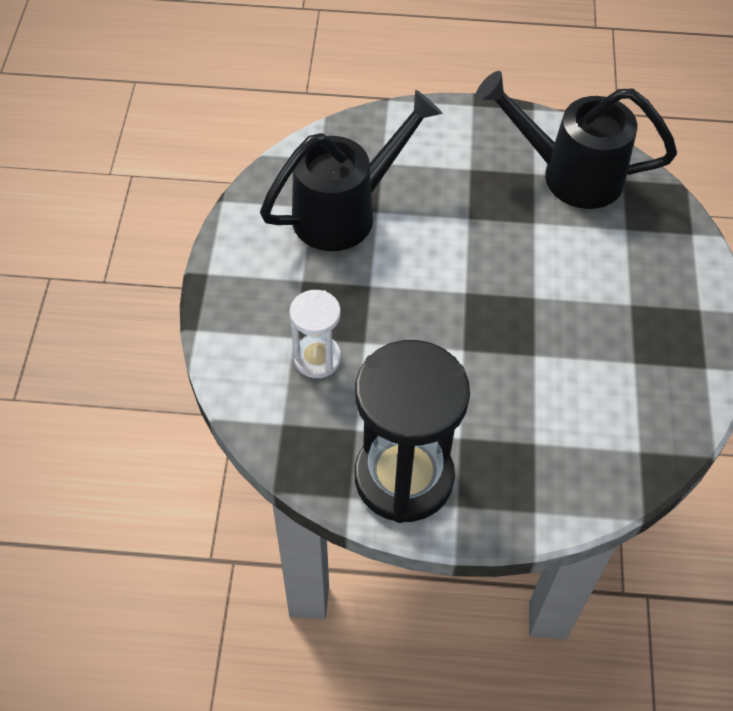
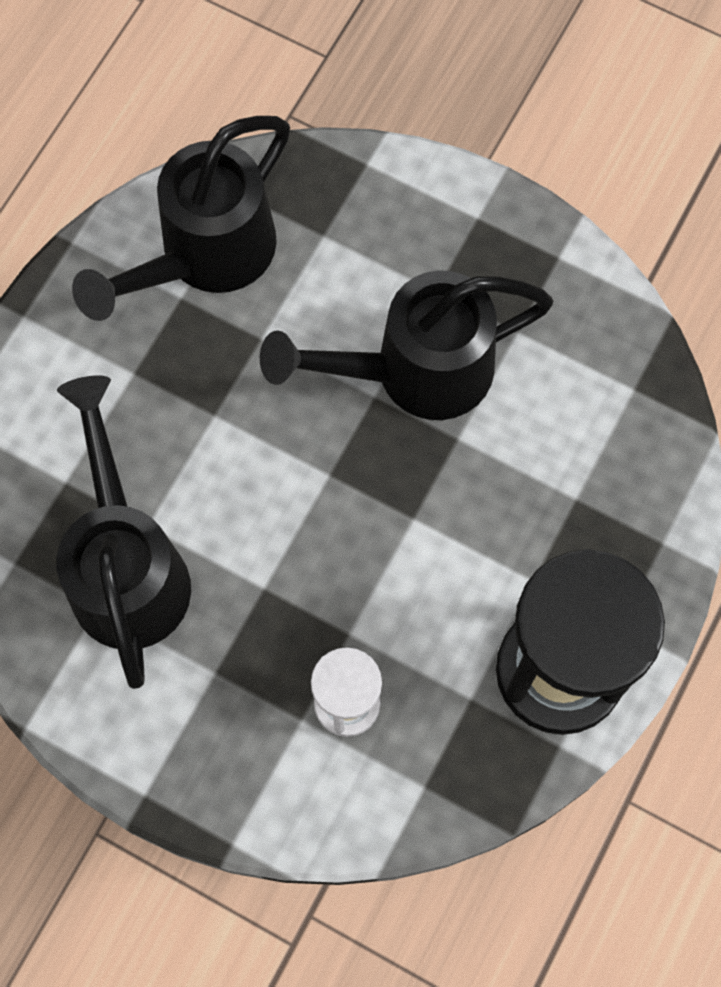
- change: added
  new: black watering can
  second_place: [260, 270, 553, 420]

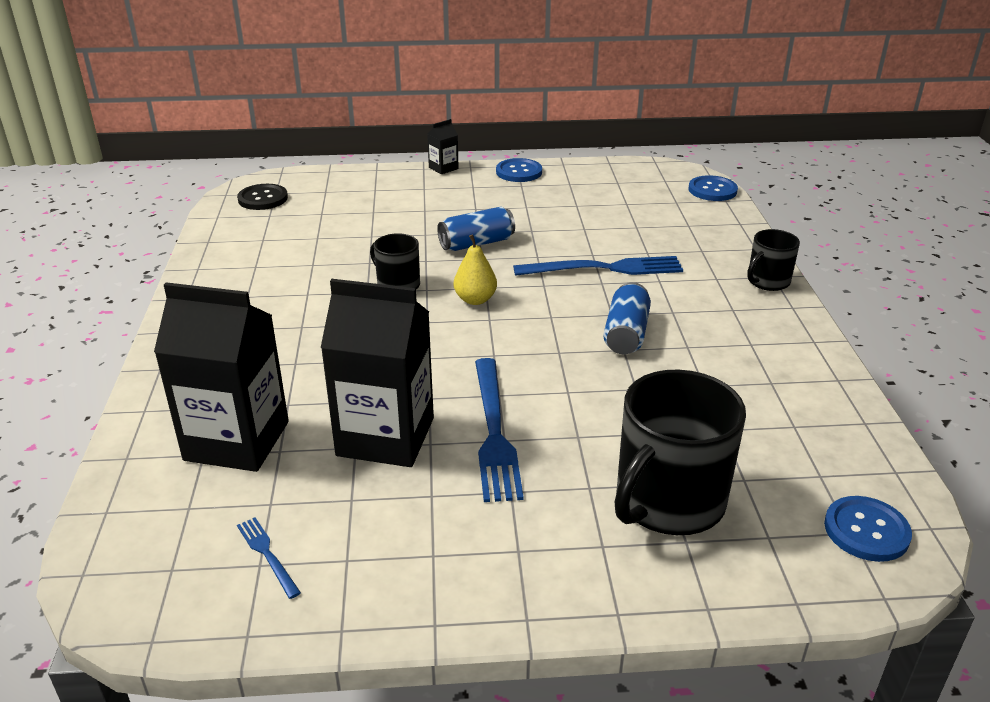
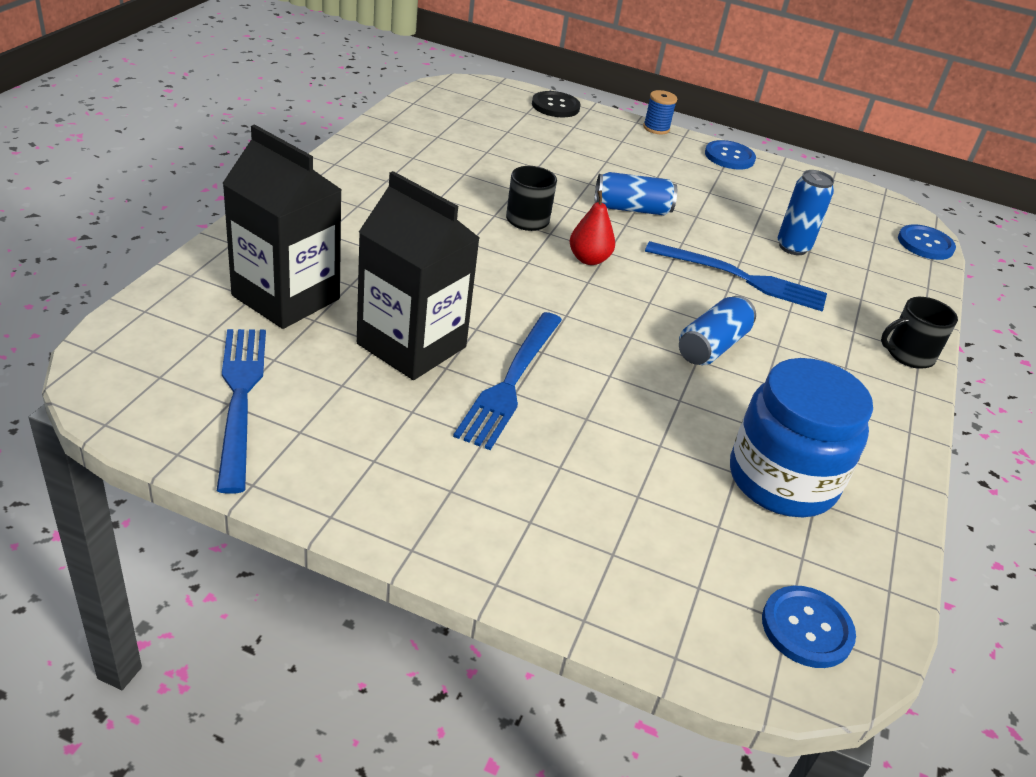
- change: removed
  old: black mug
  first_place: [615, 369, 746, 535]
- change: added
  new: blue jar
  second_place: [730, 358, 873, 517]
- change: added
  new: blue can
  second_place: [778, 170, 834, 255]
- change: moved
  old: black button
  first_place: [237, 184, 288, 210]
  second_place: [532, 91, 581, 117]
- change: replaced
  old: black carton
  new: blue spool
  first_place: [427, 119, 459, 174]
  second_place: [643, 90, 677, 134]
- change: recoloured
  old: yellow pear
  new: red pear
  first_place: [454, 234, 497, 305]
  second_place: [570, 190, 615, 265]
- change: resized
  old: blue fork
  first_place: [237, 517, 301, 599]
  second_place: [217, 329, 266, 494]
  factor: 2.1

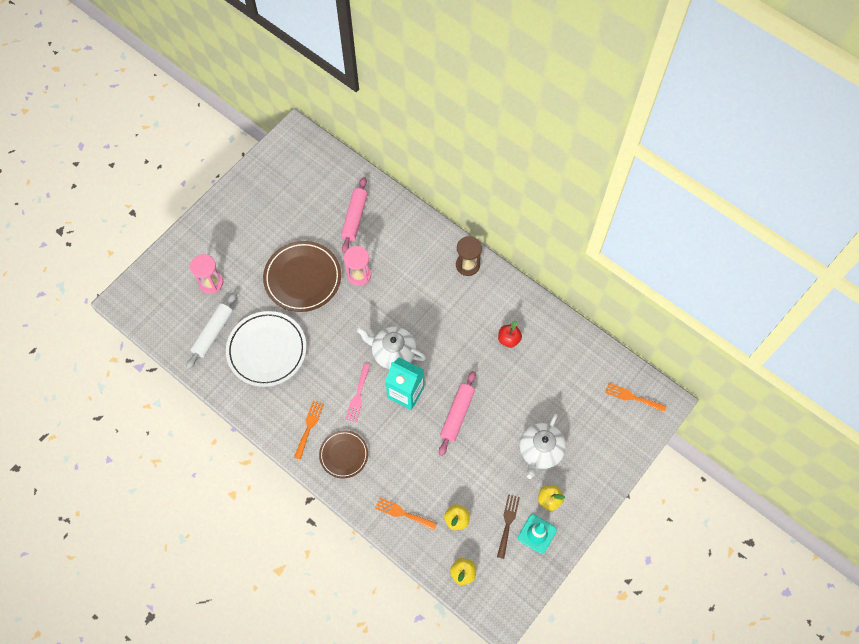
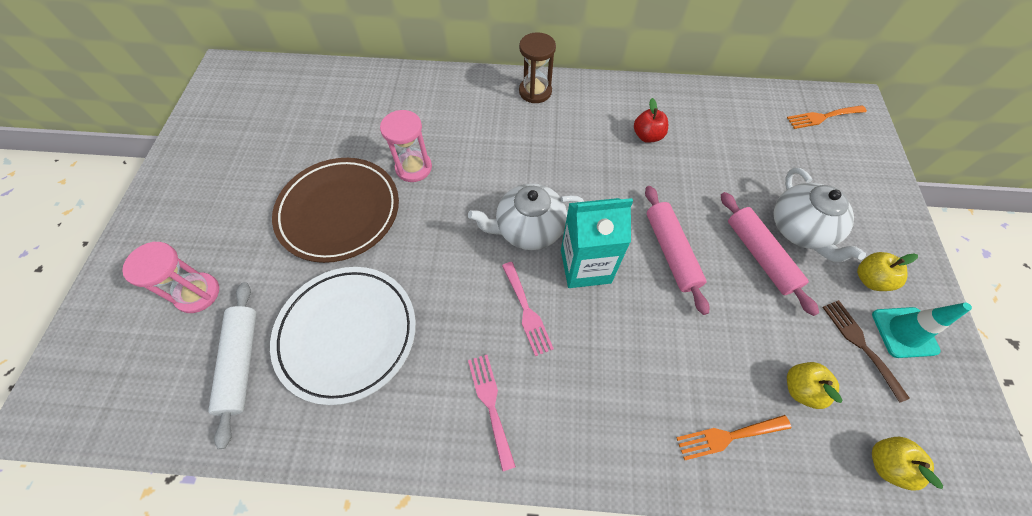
- change: removed
  old: brown plate
  first_place: [319, 430, 368, 478]
- change: moved
  old: pink rolling pin
  first_place: [341, 177, 368, 253]
  second_place: [721, 192, 819, 316]
- change: recoloured
  old: orange fork
  new: pink fork
  first_place: [294, 400, 324, 460]
  second_place: [468, 355, 516, 472]

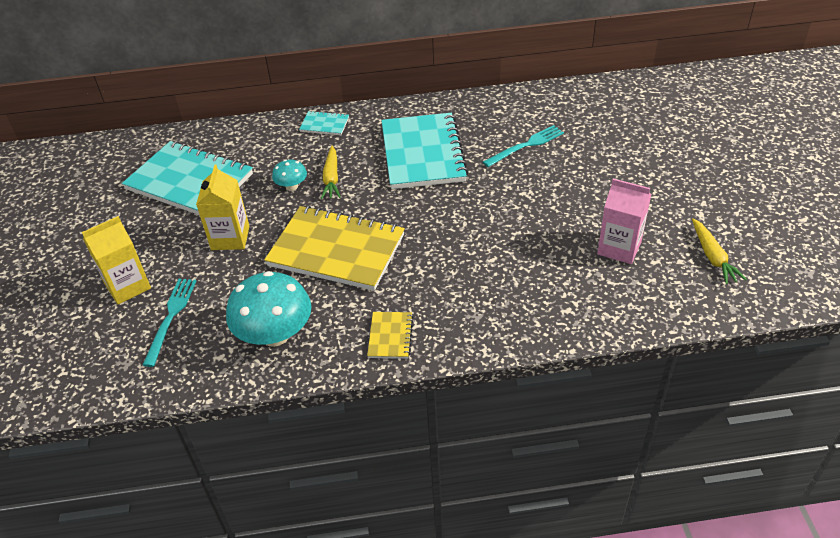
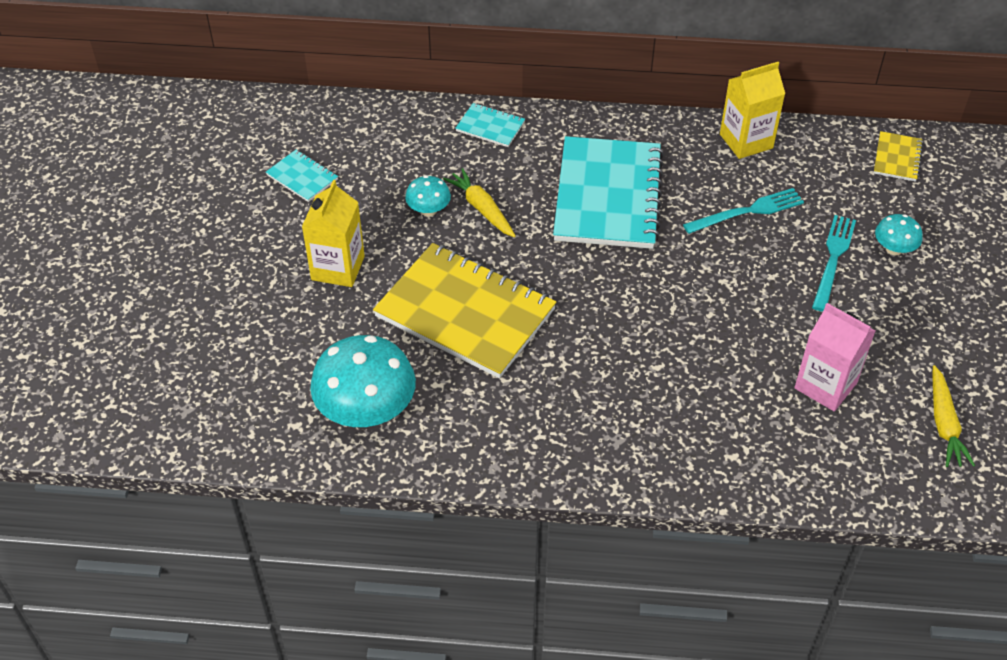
- change: added
  new: turquoise mushroom
  second_place: [875, 214, 922, 255]
- change: moved
  old: yellow carton
  first_place: [82, 216, 151, 304]
  second_place: [720, 62, 785, 159]
- change: moved
  old: turquoise fork
  first_place: [143, 279, 196, 367]
  second_place: [812, 215, 856, 312]
- change: moved
  old: yellow notebook
  first_place: [367, 312, 413, 359]
  second_place: [874, 131, 923, 182]
- change: turned
  old: yellow carrot
  first_place: [321, 146, 341, 199]
  second_place: [443, 168, 516, 238]
  degrees: 135
- change: resized
  old: turquoise notebook
  first_place: [122, 141, 253, 215]
  second_place: [266, 150, 338, 202]
  factor: 0.44

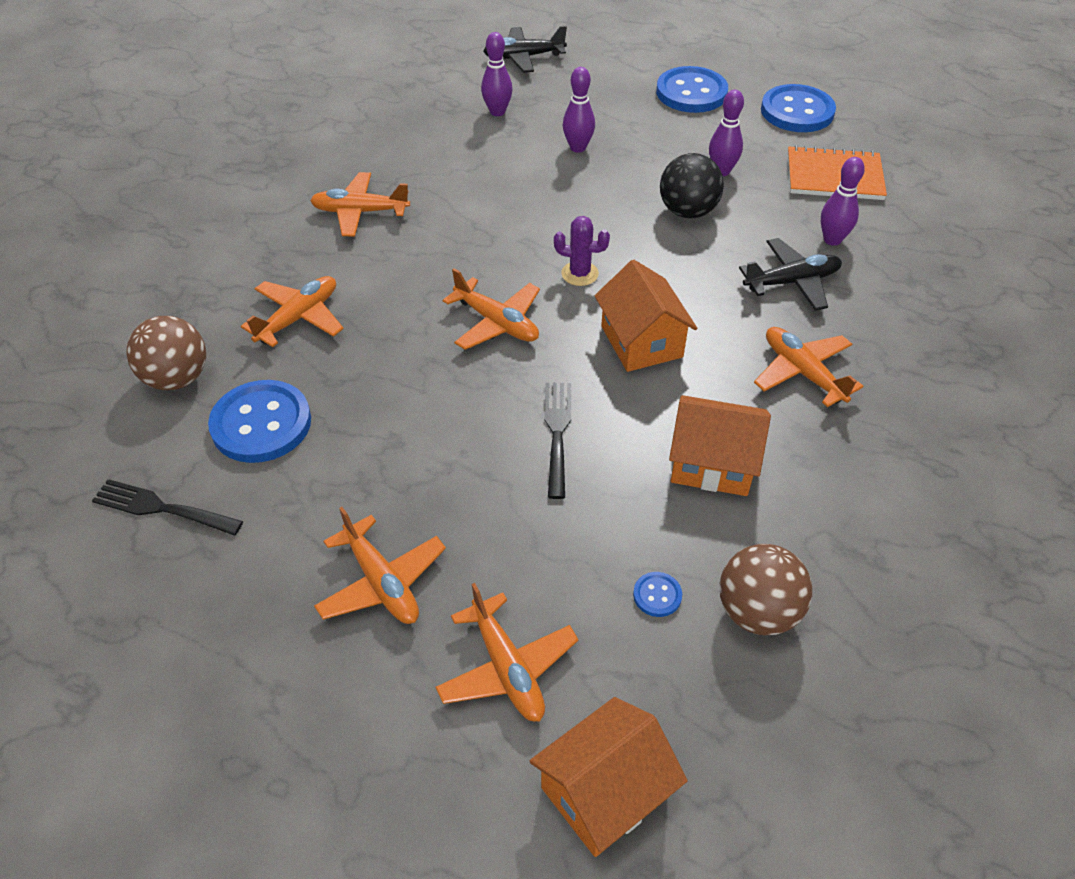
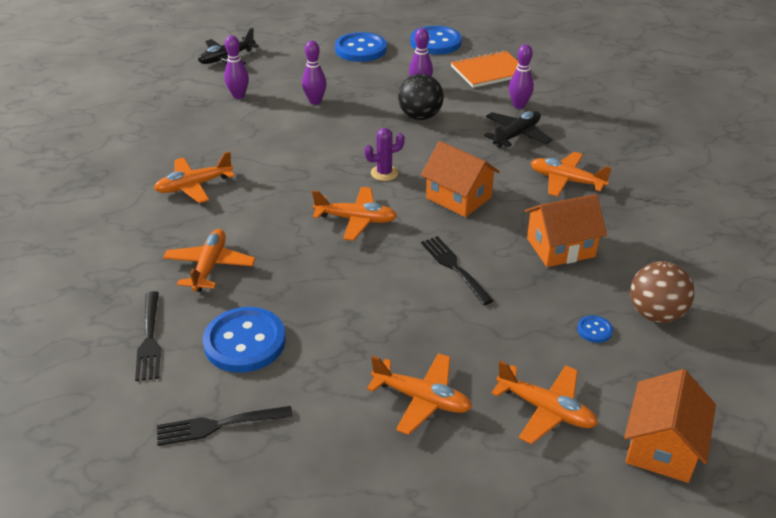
- change: replaced
  old: brown ball
  new: black fork
  first_place: [126, 316, 206, 390]
  second_place: [135, 291, 161, 381]

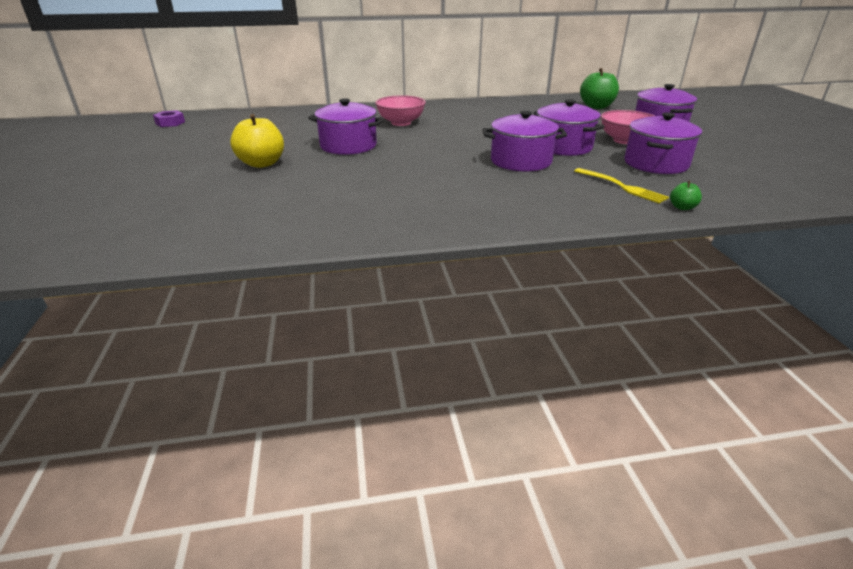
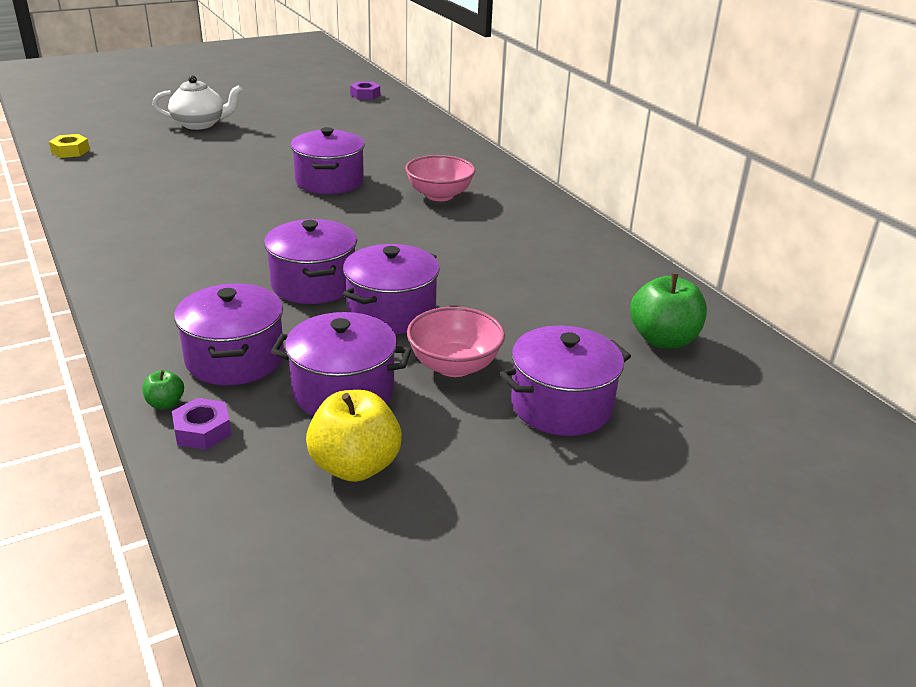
- change: added
  new: yellow nut
  second_place: [49, 134, 90, 158]
- change: added
  new: white teapot
  second_place: [152, 75, 243, 130]
- change: added
  new: purple nut
  second_place: [172, 398, 232, 450]
- change: moved
  old: yellow apple
  first_place: [230, 114, 284, 168]
  second_place: [306, 390, 402, 482]
- change: replaced
  old: yellow fork
  new: purple pot
  first_place: [574, 168, 669, 203]
  second_place: [174, 283, 284, 385]

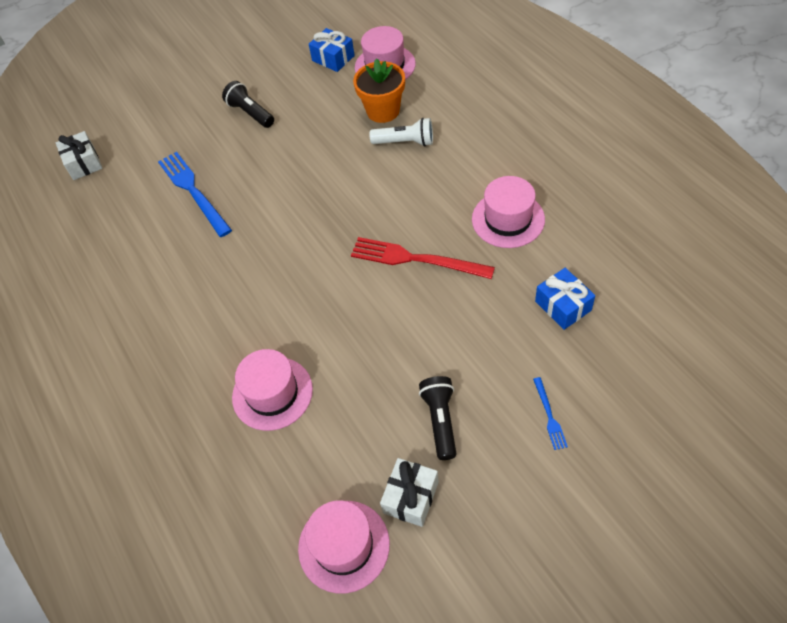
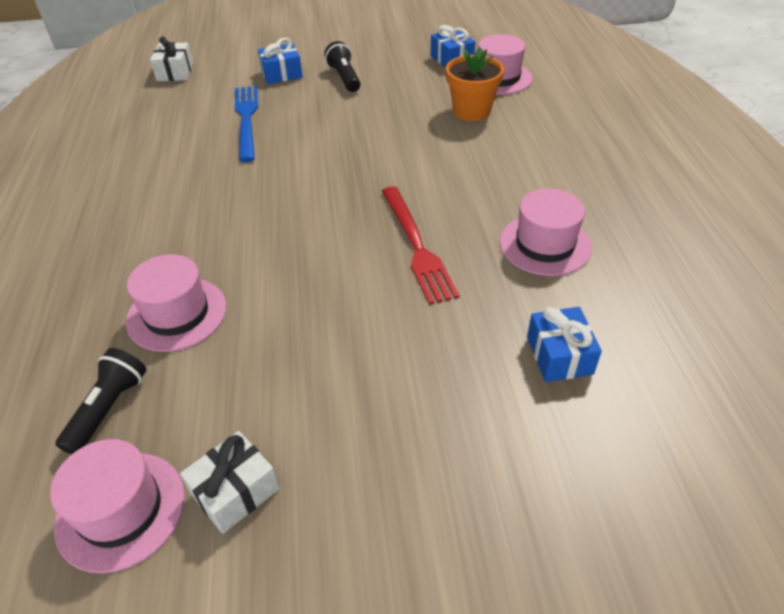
- change: removed
  old: white flashlight
  first_place: [369, 118, 433, 147]
- change: removed
  old: blue fork
  first_place: [533, 377, 568, 450]
- change: added
  new: blue gift
  second_place: [258, 38, 303, 84]
- change: moved
  old: black flashlight
  first_place: [419, 376, 457, 460]
  second_place: [55, 348, 146, 455]
- change: turned
  old: red fork
  first_place: [351, 237, 495, 279]
  second_place: [382, 187, 460, 305]
  degrees: -150

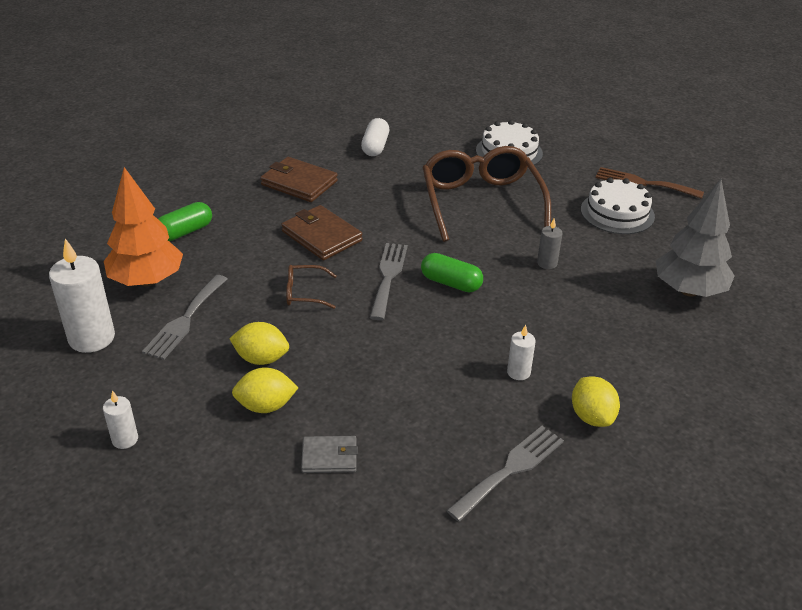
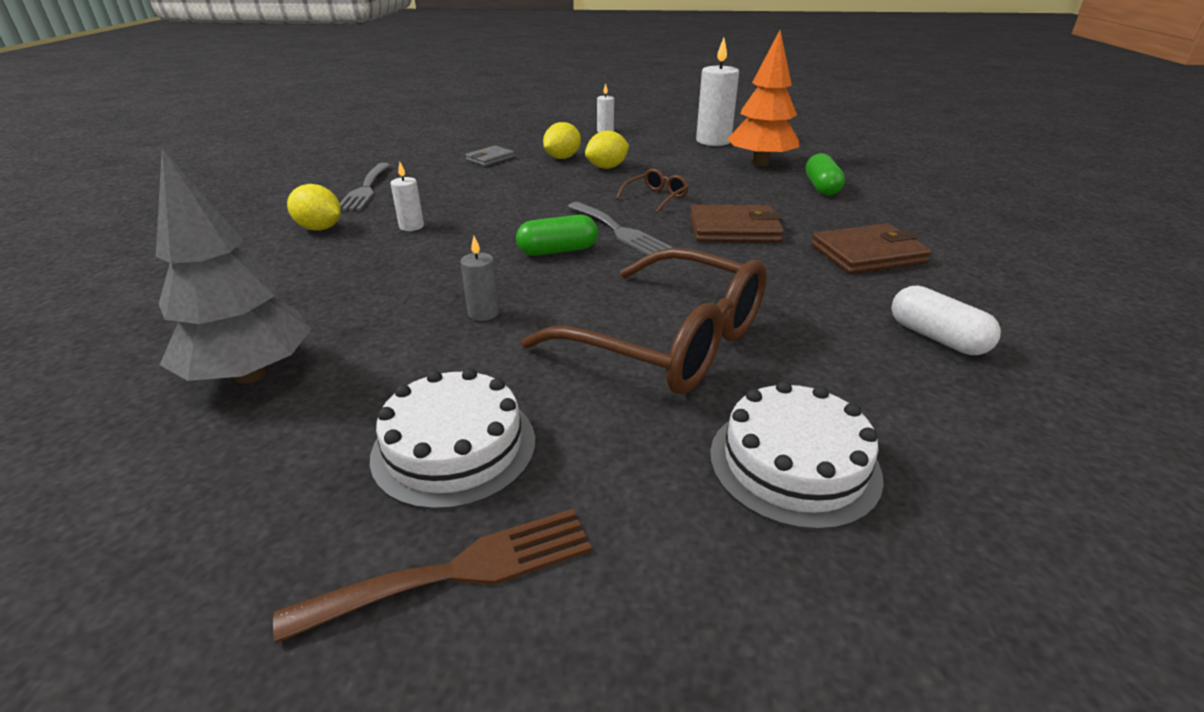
- change: removed
  old: grey fork
  first_place: [142, 275, 228, 360]

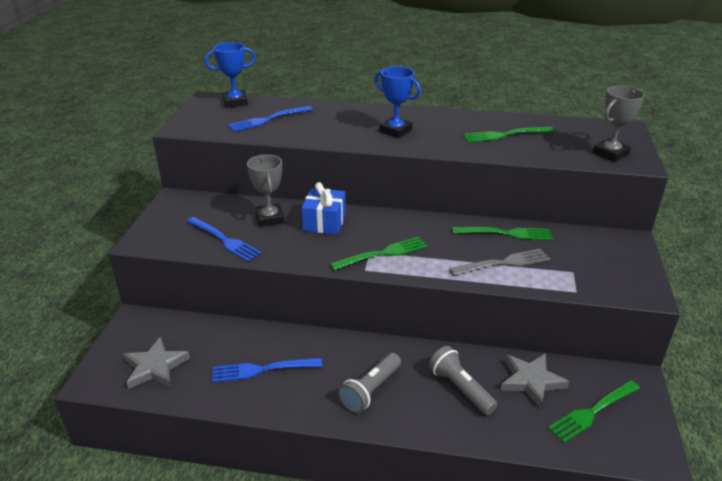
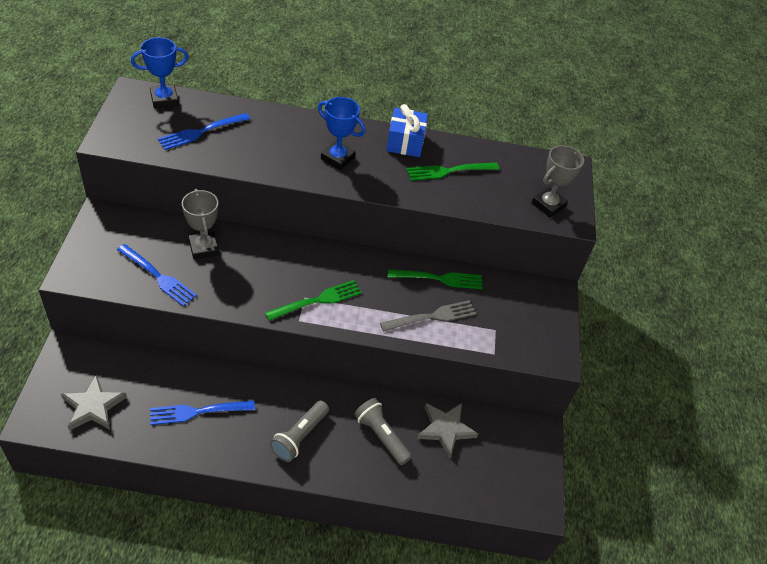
- change: removed
  old: green fork
  first_place: [548, 380, 640, 443]
- change: moved
  old: blue gift
  first_place: [302, 182, 346, 235]
  second_place: [386, 104, 428, 157]

